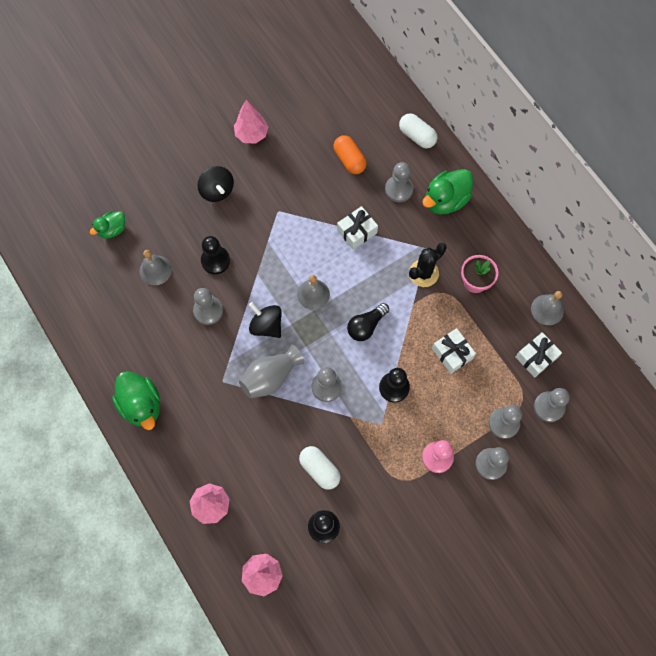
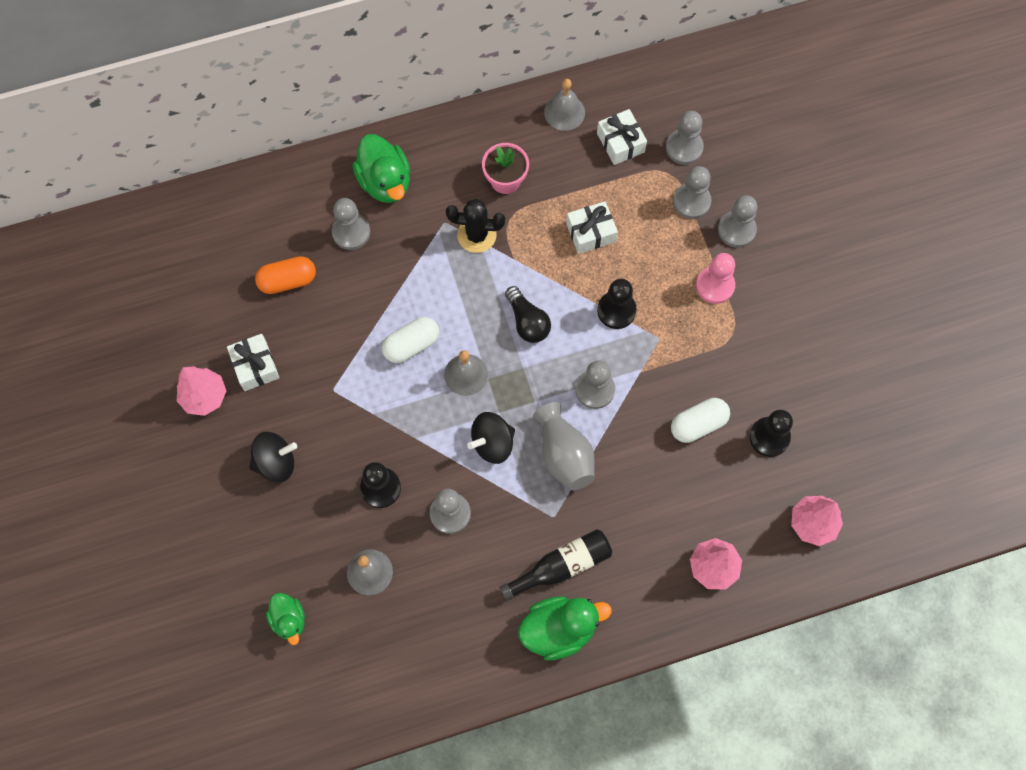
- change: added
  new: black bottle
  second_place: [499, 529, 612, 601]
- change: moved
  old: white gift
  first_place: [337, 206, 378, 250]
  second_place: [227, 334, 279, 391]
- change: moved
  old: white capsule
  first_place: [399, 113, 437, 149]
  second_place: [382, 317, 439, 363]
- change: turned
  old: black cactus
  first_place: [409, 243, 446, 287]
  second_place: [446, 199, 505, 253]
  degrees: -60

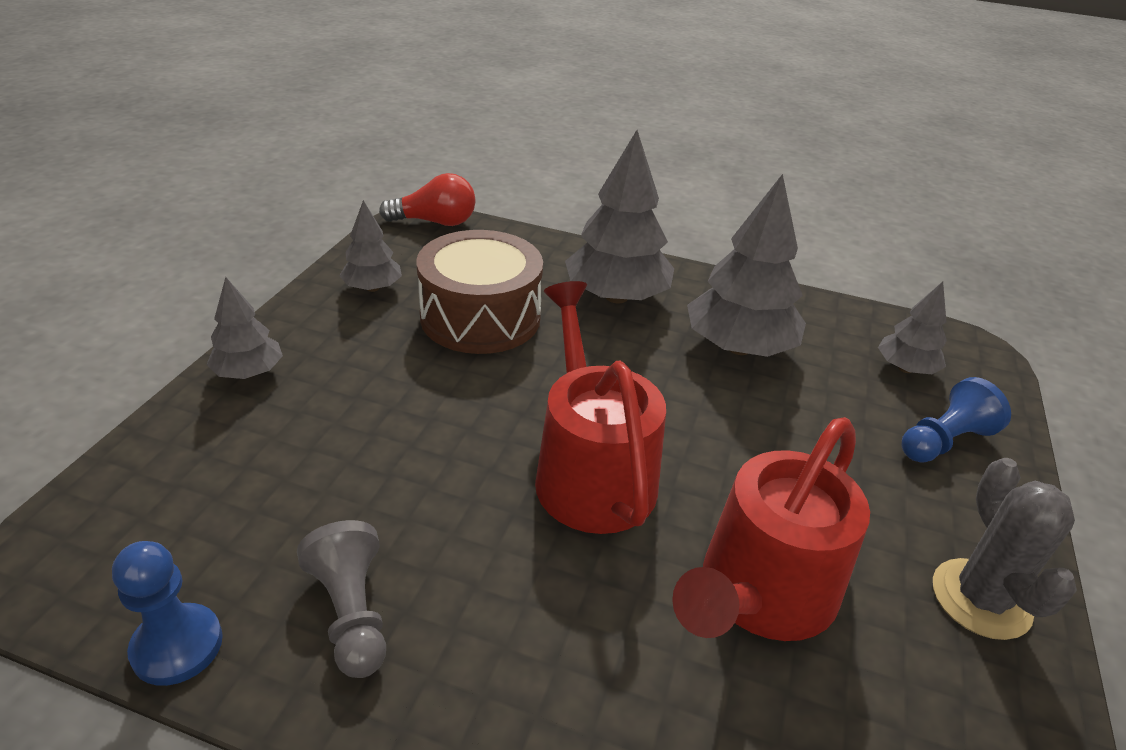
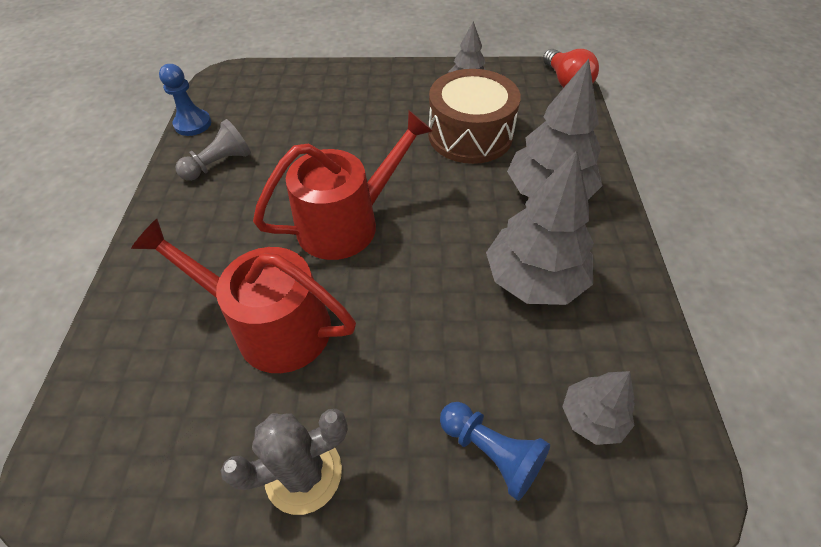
- change: removed
  old: grey tree
  first_place: [207, 277, 283, 379]

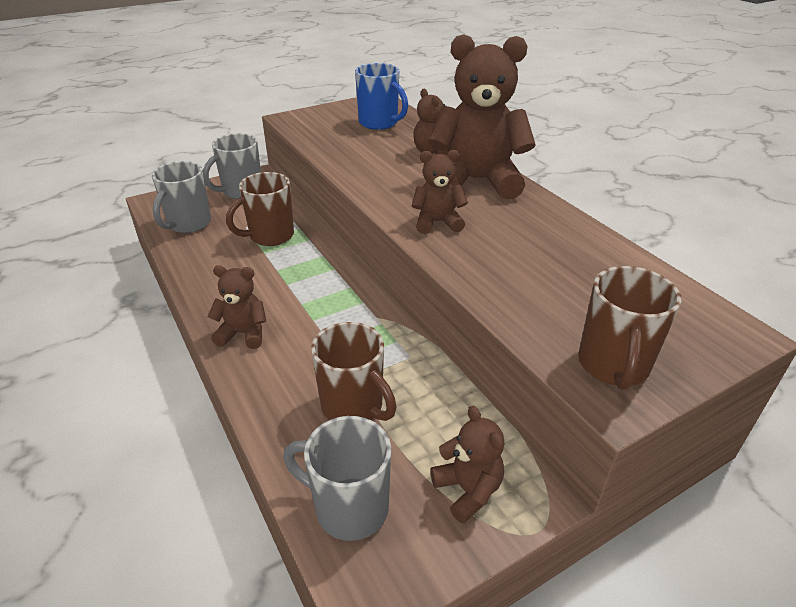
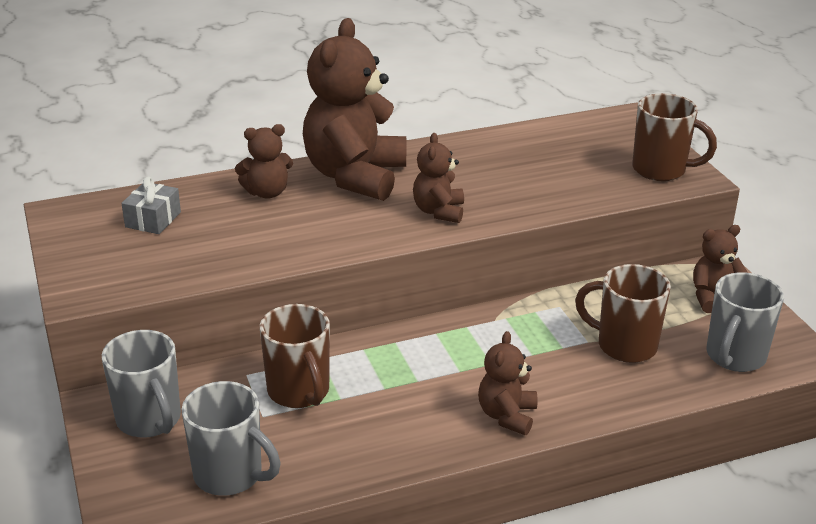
- change: replaced
  old: blue mug
  new: grey gift
  first_place: [355, 63, 408, 130]
  second_place: [121, 177, 181, 234]
- change: turned
  old: brown mug
  first_place: [311, 322, 397, 421]
  second_place: [575, 264, 671, 363]
  degrees: -120

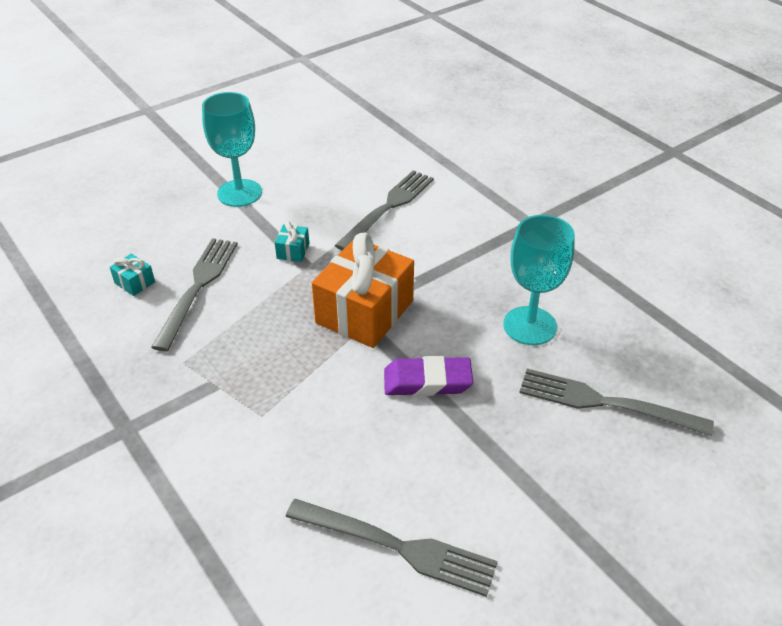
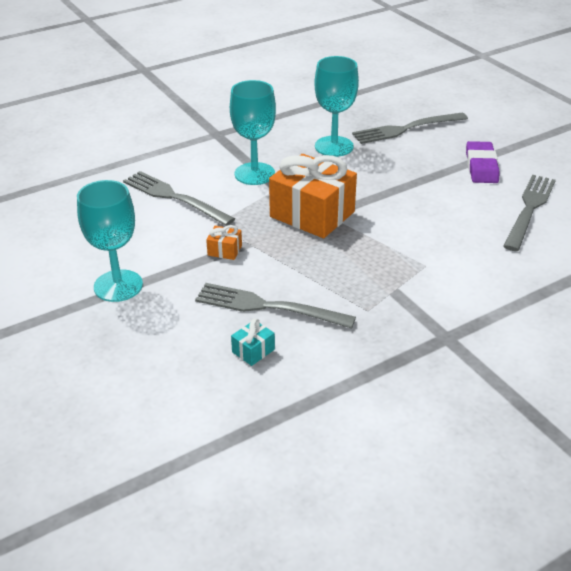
- change: added
  new: turquoise goblet
  second_place: [230, 80, 276, 185]
- change: moved
  old: purple eraser
  first_place: [384, 356, 473, 396]
  second_place: [466, 141, 500, 183]
- change: recoloured
  old: turquoise gift
  new: orange gift
  first_place: [275, 221, 309, 262]
  second_place: [206, 225, 242, 260]
- change: turned
  old: grey fork
  first_place: [519, 369, 714, 436]
  second_place: [352, 112, 468, 144]
  degrees: 45

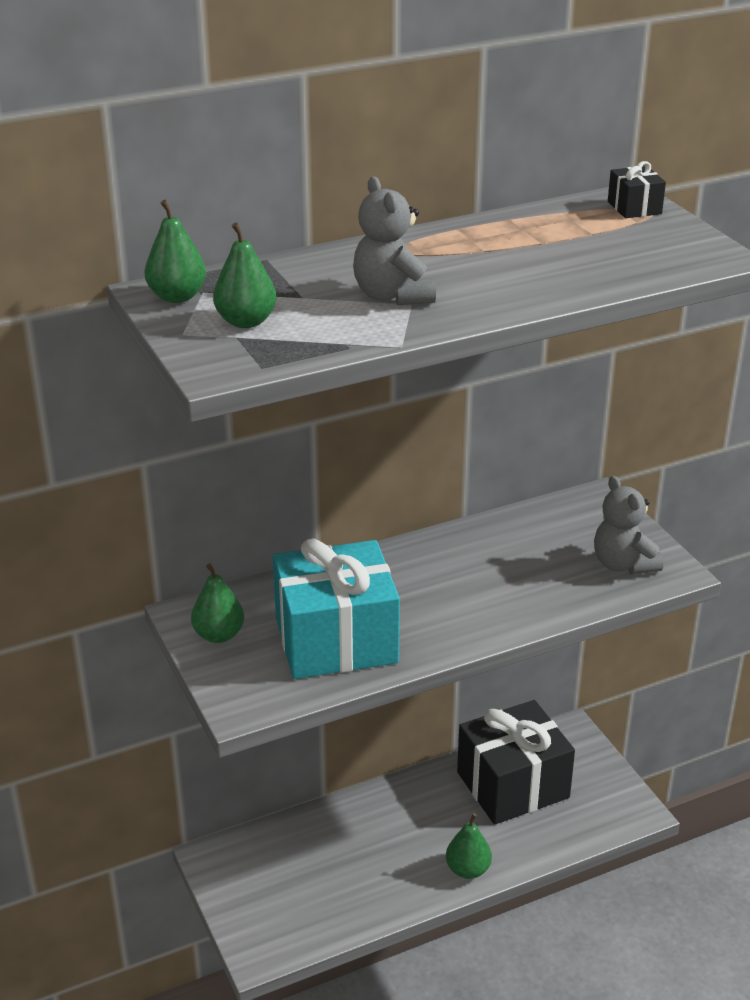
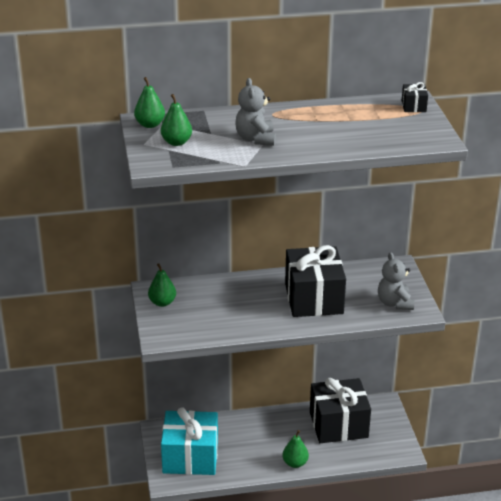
- change: added
  new: black gift
  second_place: [285, 245, 346, 317]
- change: moved
  old: turquoise gift
  first_place: [273, 538, 400, 679]
  second_place: [161, 407, 218, 475]

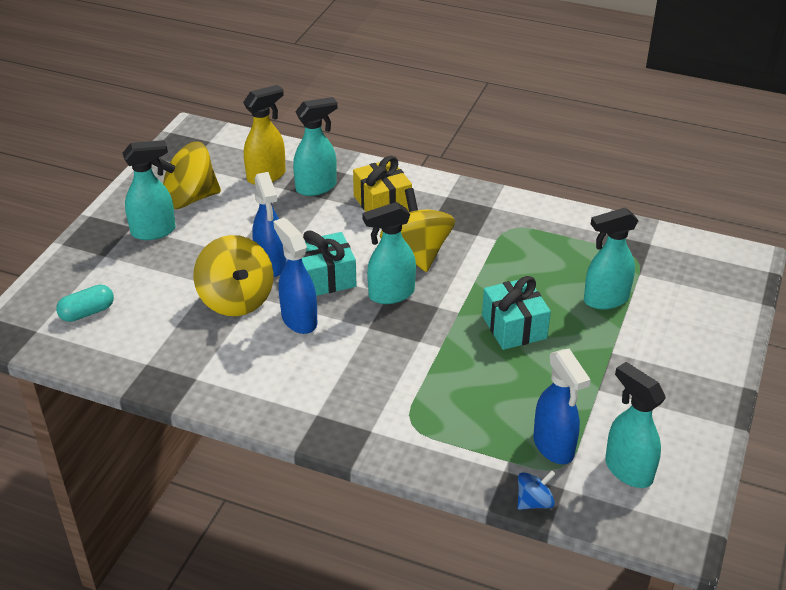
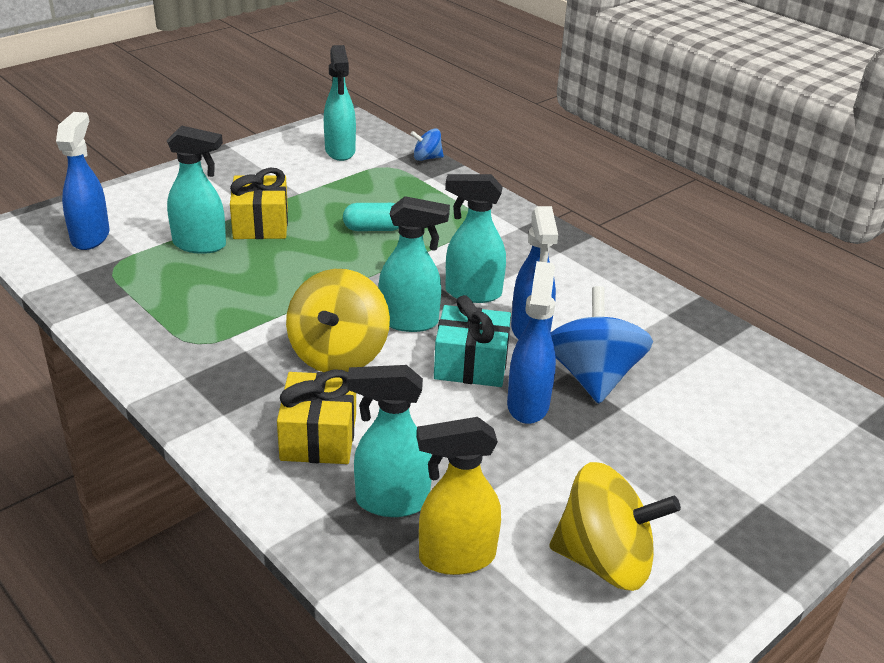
- change: removed
  old: turquoise gift
  first_place: [482, 276, 551, 350]
- change: added
  new: yellow gift
  second_place: [230, 168, 288, 239]
- change: moved
  old: turquoise capsule
  first_place: [56, 285, 114, 322]
  second_place: [343, 203, 399, 231]
- change: moved
  old: turquoise spray bottle
  first_place: [123, 140, 176, 240]
  second_place: [445, 174, 506, 303]
- change: moved
  old: blue spray bottle
  first_place: [533, 349, 590, 464]
  second_place: [56, 112, 110, 250]
- change: recoloured
  old: yellow spinning top
  new: blue spinning top
  first_place: [193, 235, 274, 316]
  second_place: [550, 286, 653, 404]

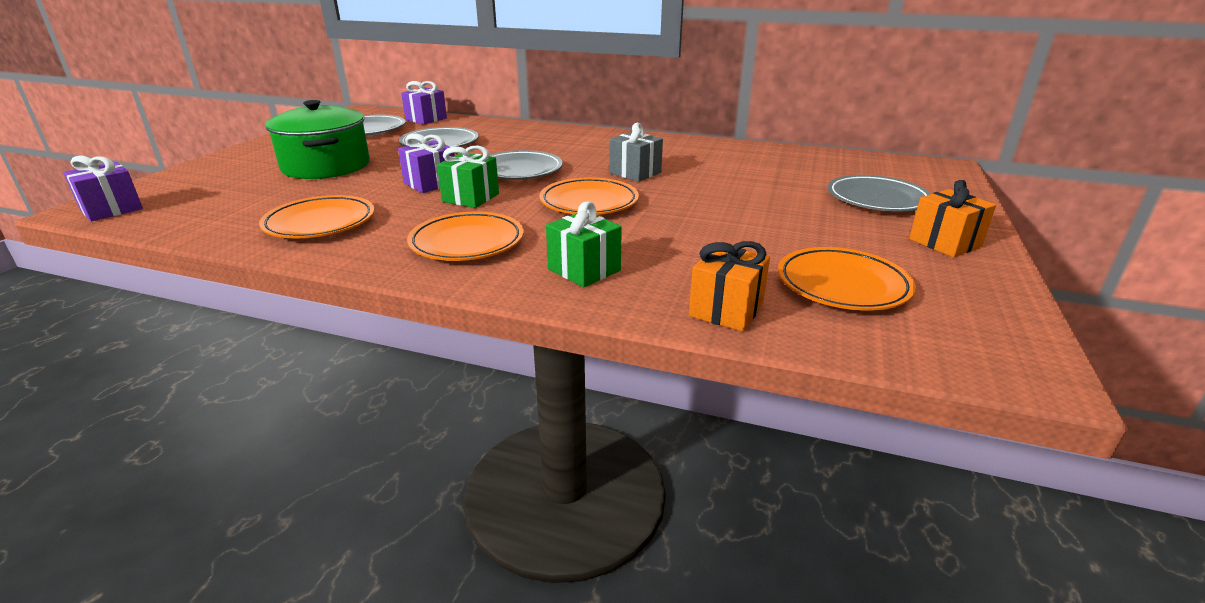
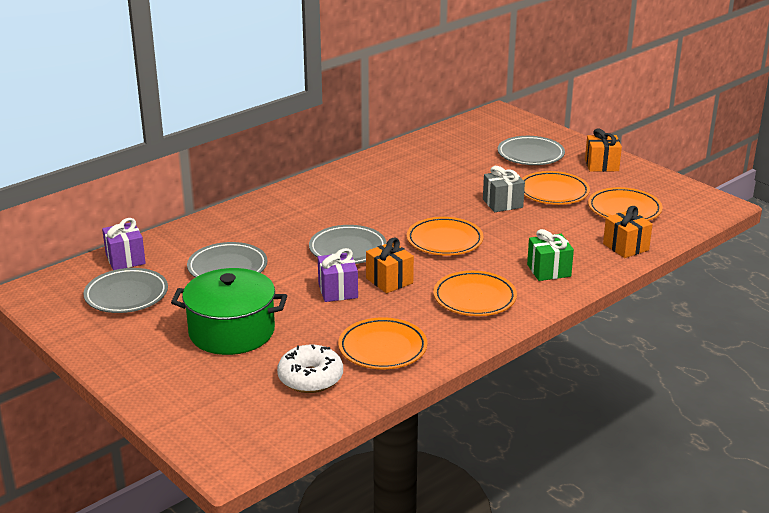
- change: removed
  old: purple gift
  first_place: [63, 155, 143, 221]
- change: added
  new: white donut
  second_place: [277, 345, 343, 393]
- change: added
  new: orange plate
  second_place: [522, 171, 590, 205]
- change: moved
  old: grey gift
  first_place: [609, 123, 663, 182]
  second_place: [483, 166, 525, 212]
- change: recoloured
  old: green gift
  new: orange gift
  first_place: [437, 146, 499, 208]
  second_place: [366, 237, 414, 293]

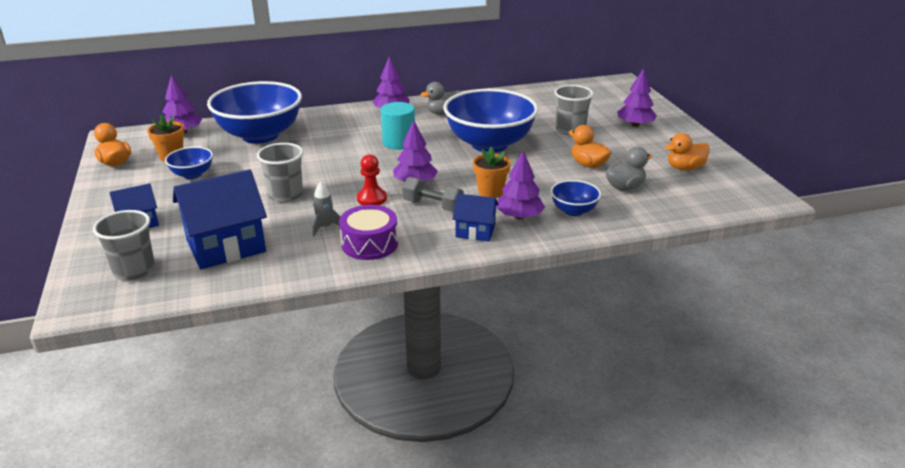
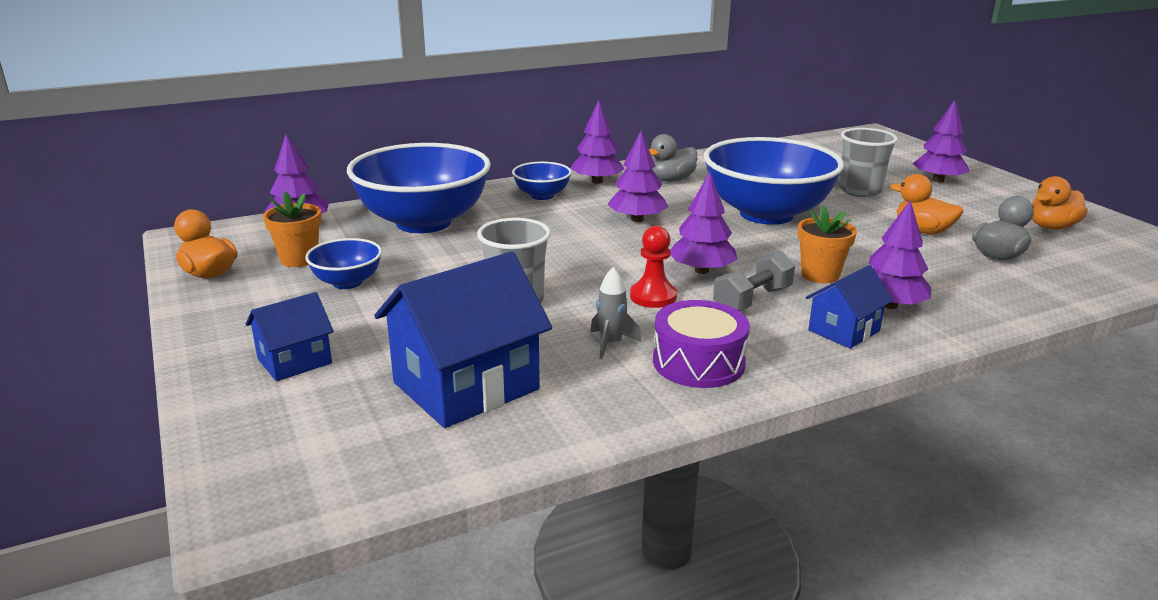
- change: removed
  old: grey cup
  first_place: [93, 210, 155, 281]
- change: moved
  old: blue bowl
  first_place: [551, 180, 601, 216]
  second_place: [512, 162, 571, 200]
- change: replaced
  old: turquoise cylinder
  new: purple tree
  first_place: [381, 102, 415, 150]
  second_place: [607, 131, 668, 222]
- change: turned
  old: grey dumbbell
  first_place: [402, 177, 464, 212]
  second_place: [713, 251, 795, 311]
  degrees: -60
- change: turned
  old: blue house
  first_place: [453, 194, 499, 241]
  second_place: [806, 265, 893, 349]
  degrees: -45

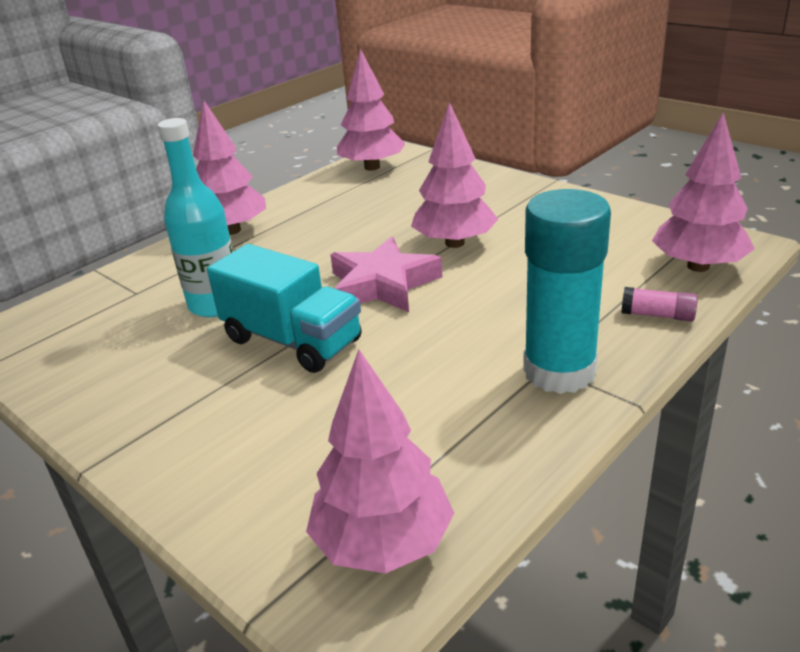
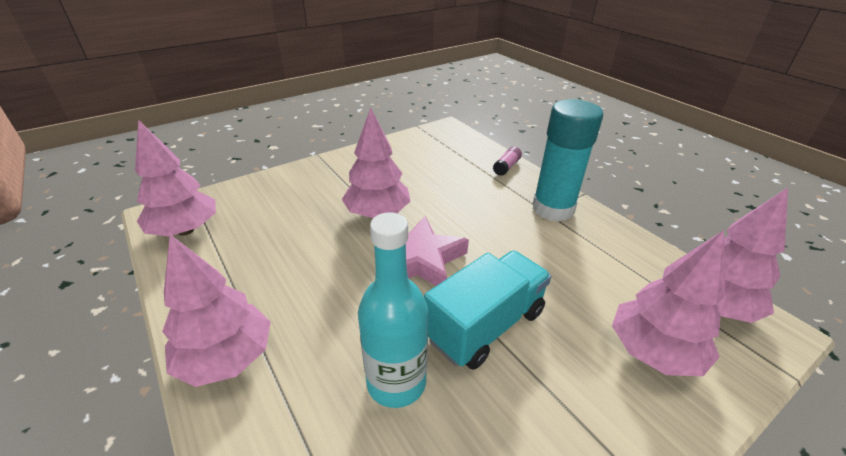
- change: moved
  old: pink tree
  first_place: [652, 113, 755, 272]
  second_place: [612, 230, 726, 376]

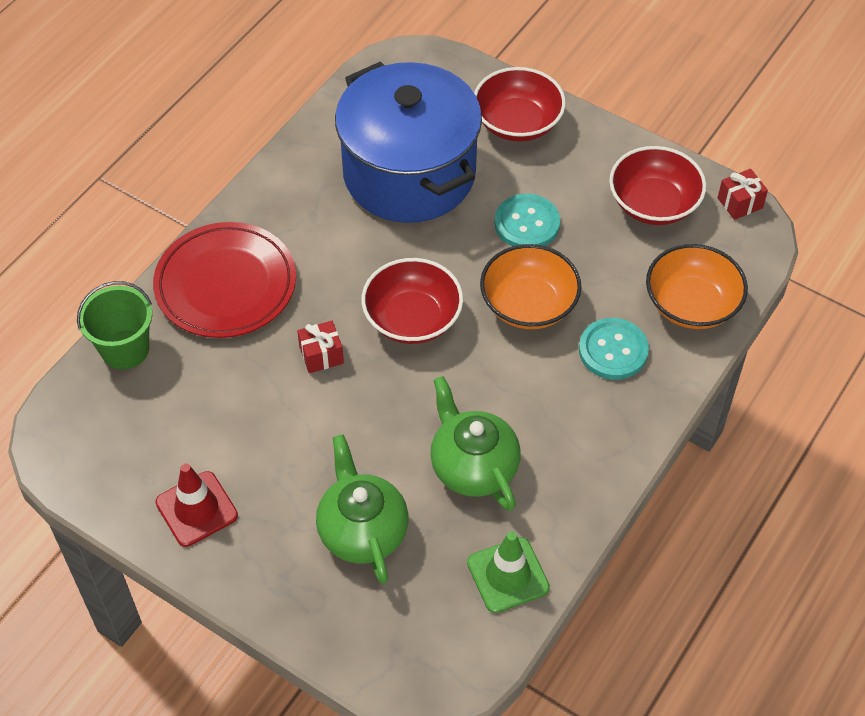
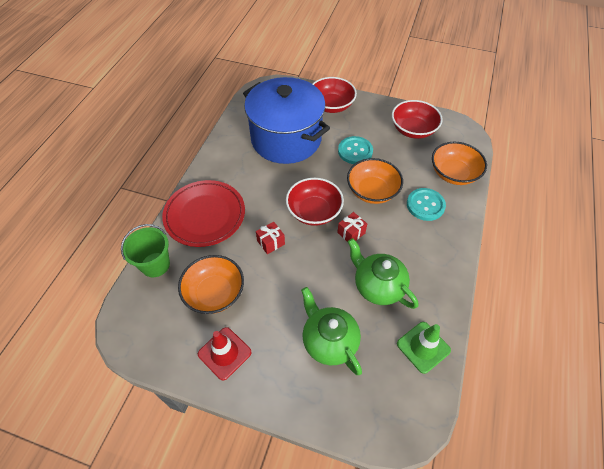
- change: added
  new: orange bowl
  second_place: [178, 255, 244, 314]
- change: moved
  old: red gift
  first_place: [718, 169, 768, 220]
  second_place: [337, 212, 367, 242]

